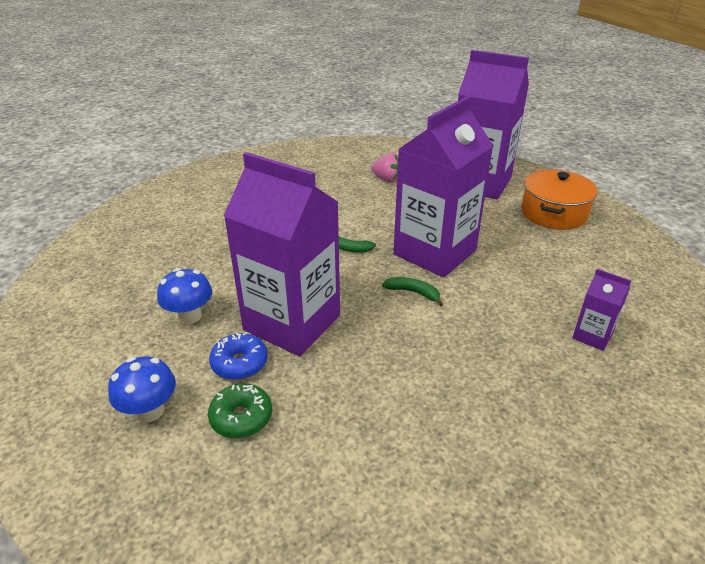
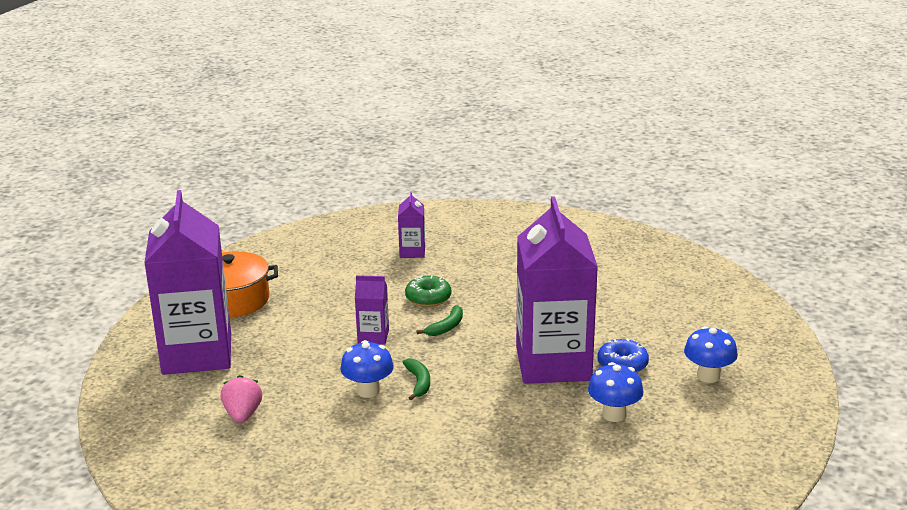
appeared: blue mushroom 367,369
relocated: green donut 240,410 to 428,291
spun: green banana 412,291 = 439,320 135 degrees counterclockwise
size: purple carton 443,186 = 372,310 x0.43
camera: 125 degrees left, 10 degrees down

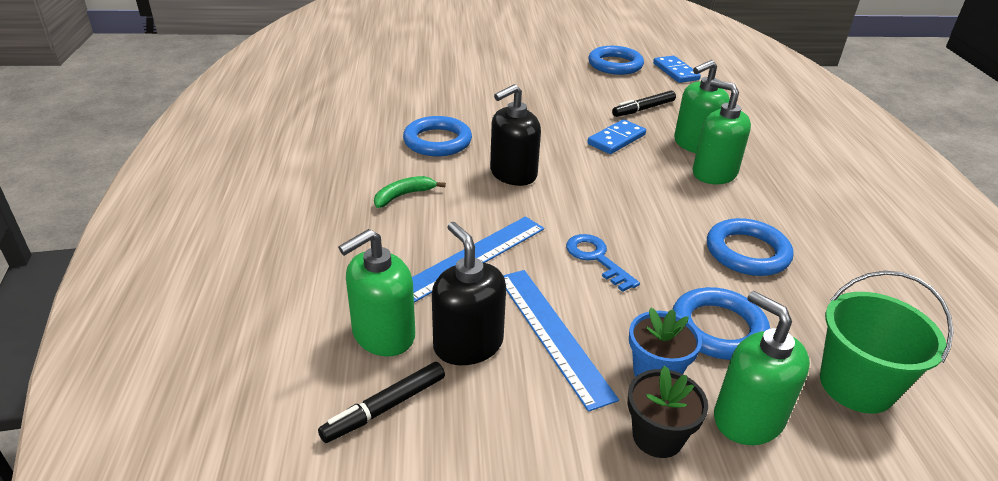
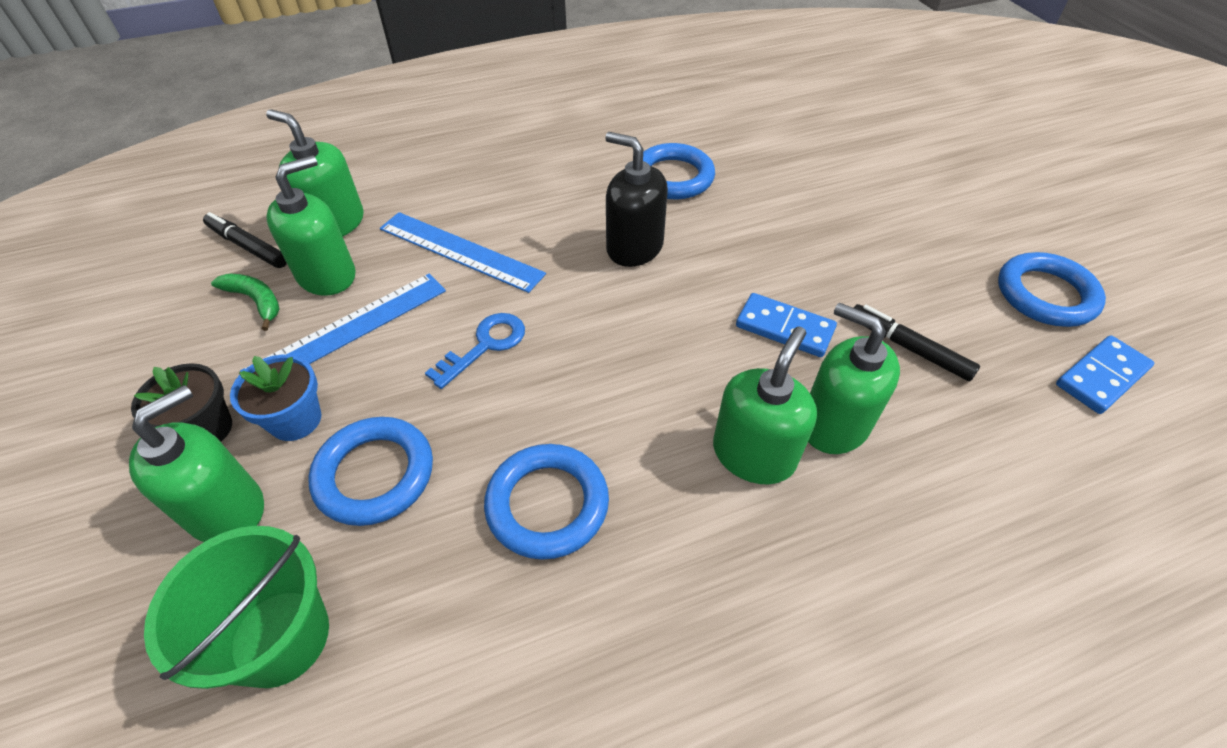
relocated: green banana 410,192 to 245,302
colour: black soap dispenser 469,293 to green soap dispenser 310,225
camera: 75 degrees right, 15 degrees up

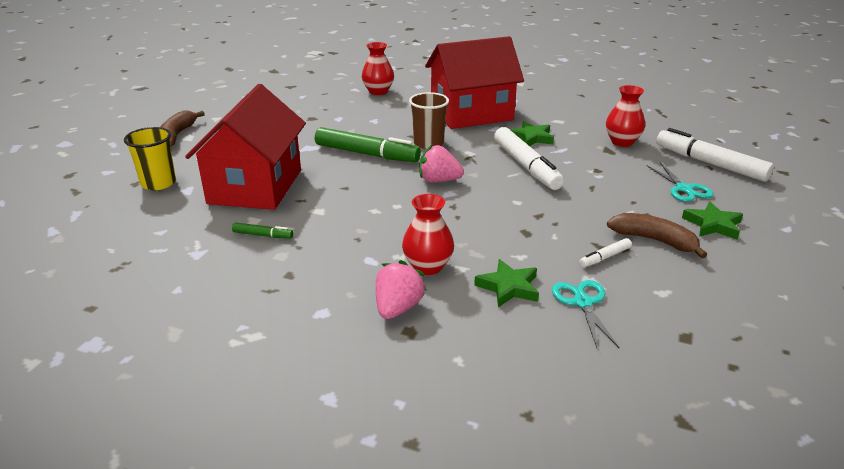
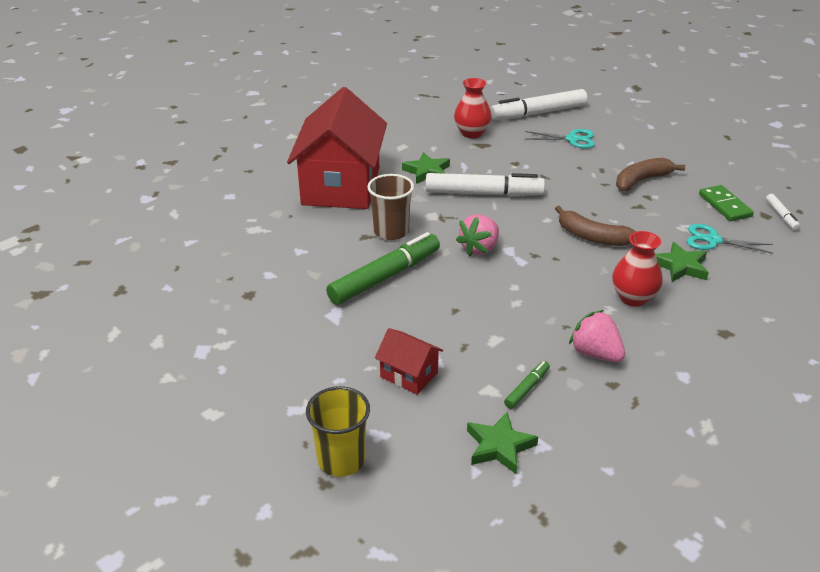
missing: red vase 378,68
appeared: green domino 726,203
relocated: green star 712,220 to 502,443; brown banana 182,128 to 596,226; pink strawberry 401,289 to 597,336; white marker 605,252 to 783,212
size: red house 245,147 = 409,361 x0.43
camera: 65 degrees left, 5 degrees up

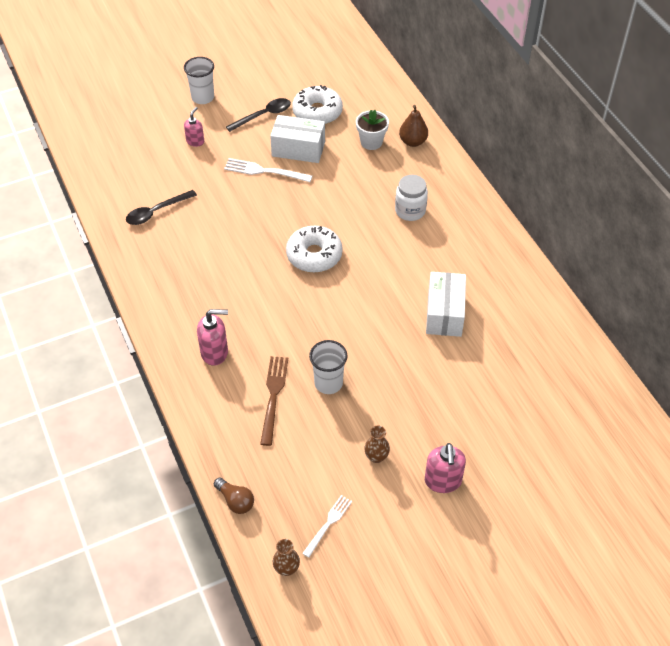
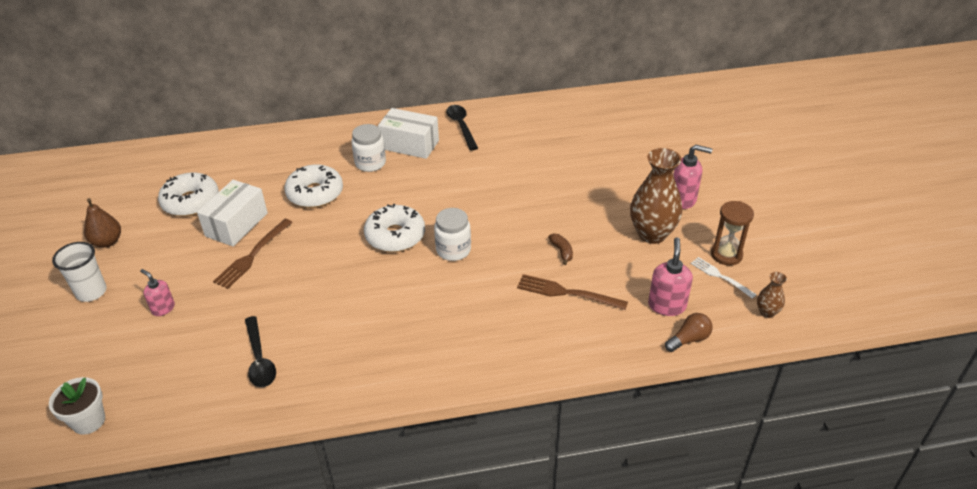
appeared: white donut 313,186; white jar 452,234; brown hourglass 732,233
relocated: white flower pot 372,130 to 77,406; brown pear 413,126 to 102,223; white box 446,304 to 408,133; black spoon 258,115 to 462,128; pink soap dispenser 212,337 to 670,276
exchanged: white cup 328,367 to brown banana 560,249
colour: white fork 268,170 to brown fork 253,254
size: brown vase 377,444 = 656,196 x2.12
camera: 75 degrees left, 10 degrees down

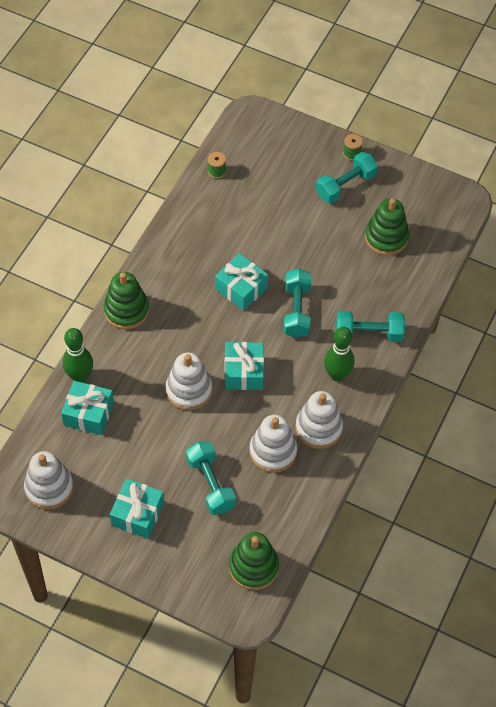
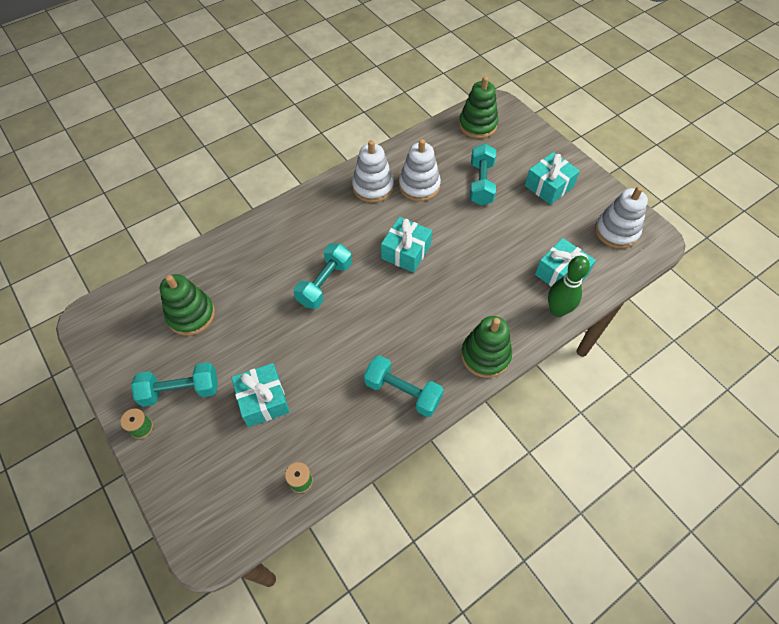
missing: white stacking toy 189,381; green bowling pin 339,354
relocated: turquoise gift 241,282 to 260,395; turquoise dumbbell 370,326 to 404,386
camera: 150 degrees left, 0 degrees up

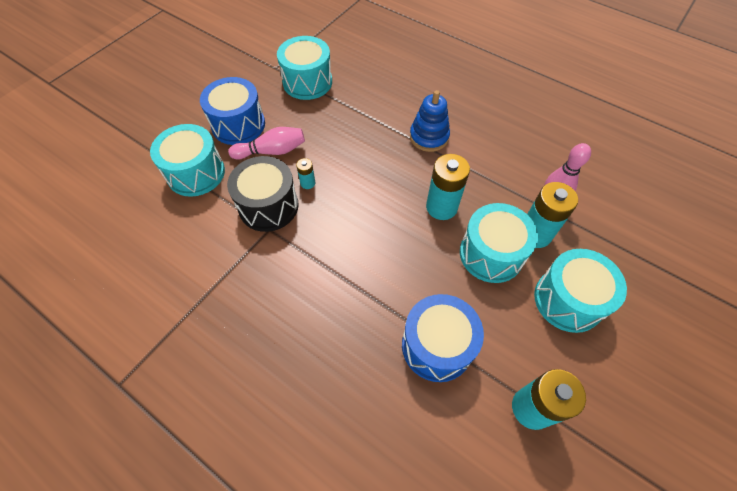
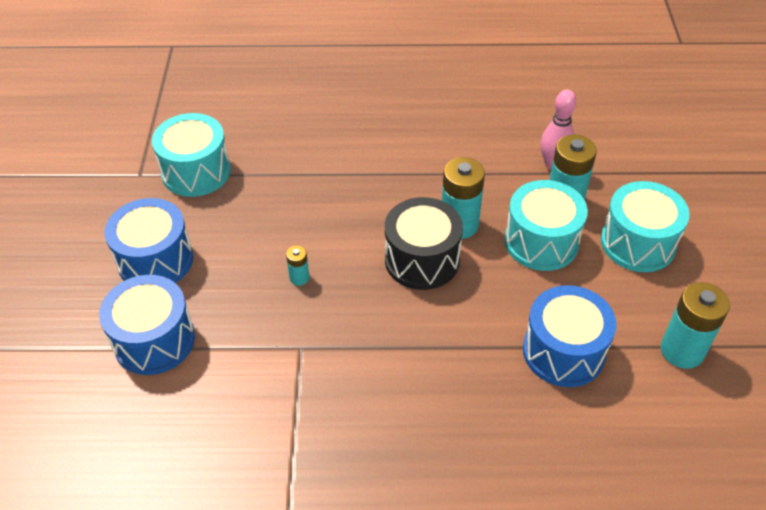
missing: pink bowling pin 266,143; blue stacking toy 430,121
relocated: black drum 263,194 to 424,243
colour: turquoise drum 187,160 to blue drum 147,325
camera: 35 degrees left, 10 degrees down

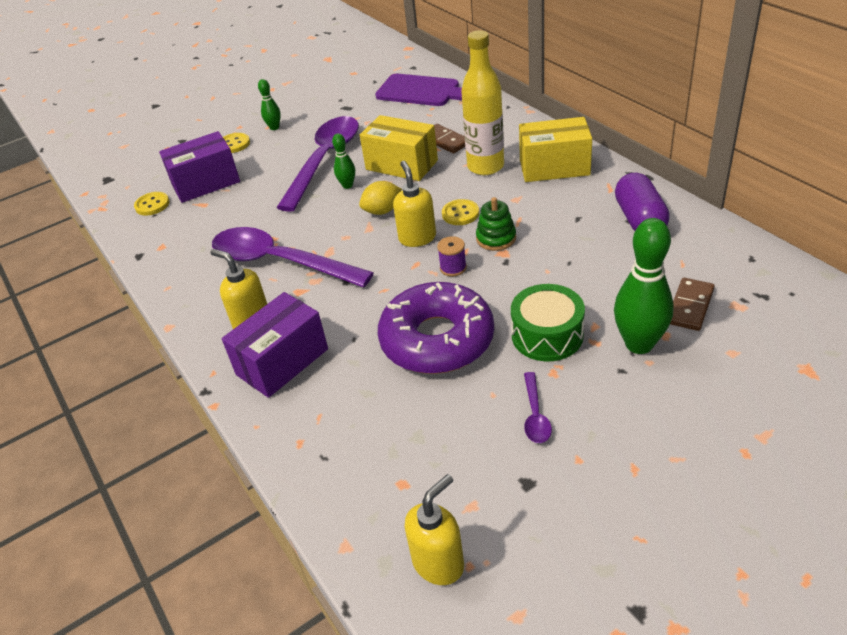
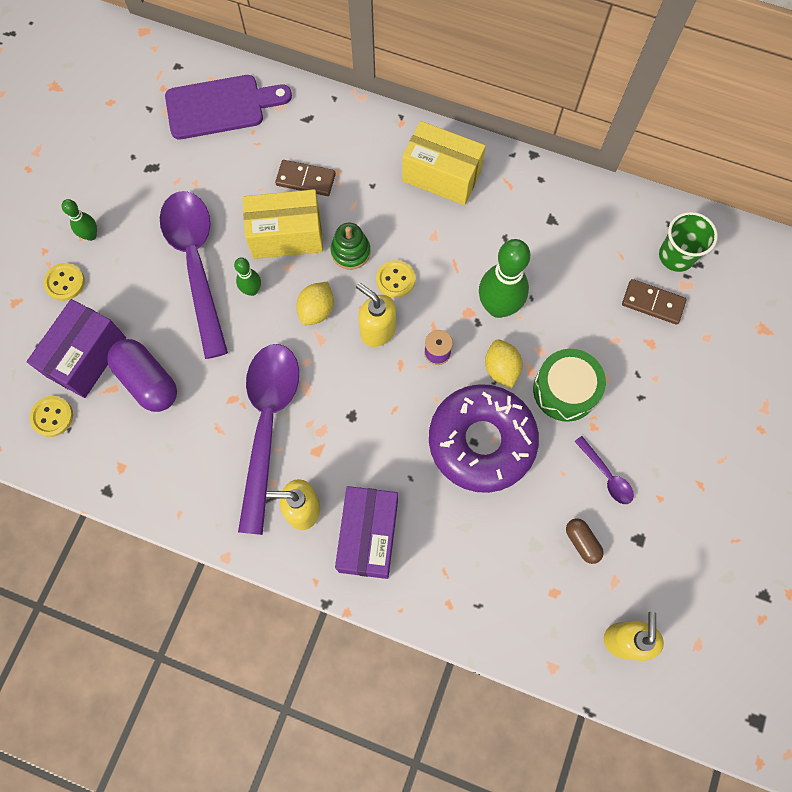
missing: yellow bottle 482,102
appeared: yellow lemon 503,363; brown capsule 585,541; green cup 688,242
relocated: purple capsule 642,202 to 142,375; green stacking toy 496,224 to 351,246; green bowling pin 644,286 to 504,278
spun: purple spoon 293,257 = 268,439 105 degrees clockwise; yellow box 555,149 = 444,163 60 degrees clockwise; brown domino 692,304 = 654,302 60 degrees counterclockwise
camera: 40 degrees left, 30 degrees up

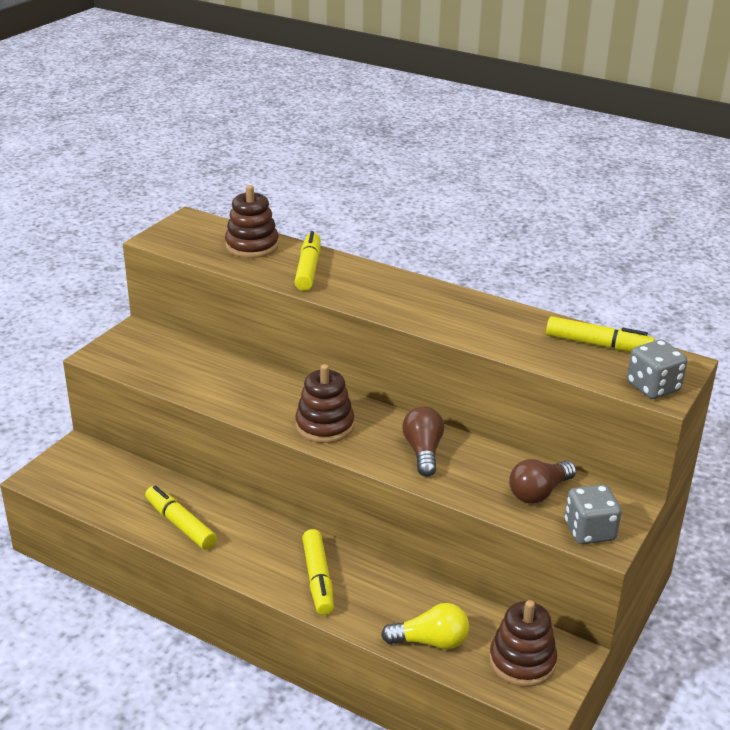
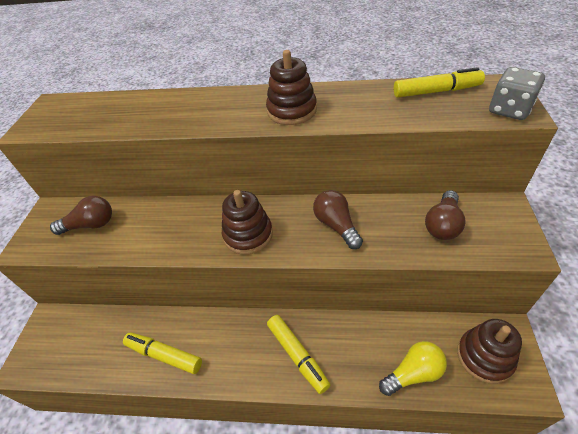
missing: yellow marker 307,261; grey dice 593,514
appeared: brown light bulb 81,215
relocated: brown stacking toy 252,221 to 291,87
camera: 20 degrees left, 15 degrees up

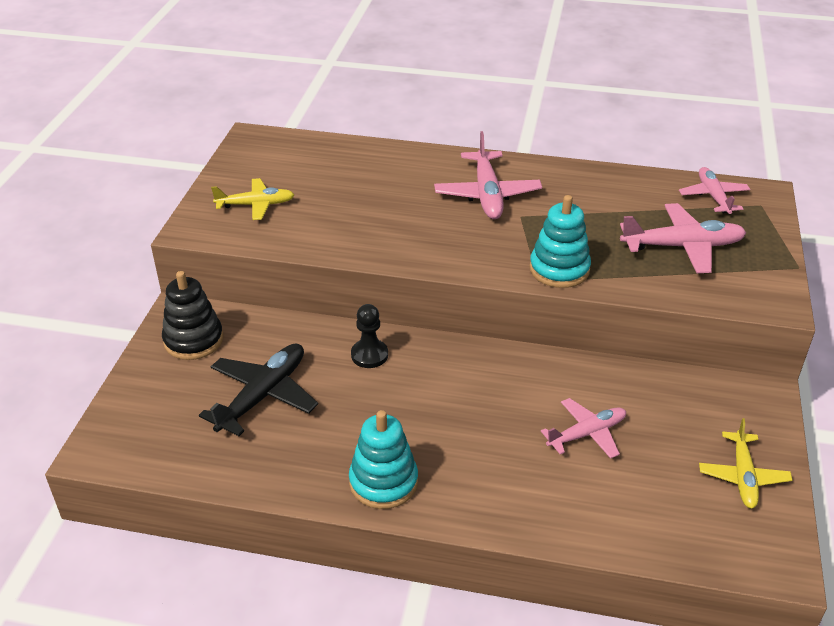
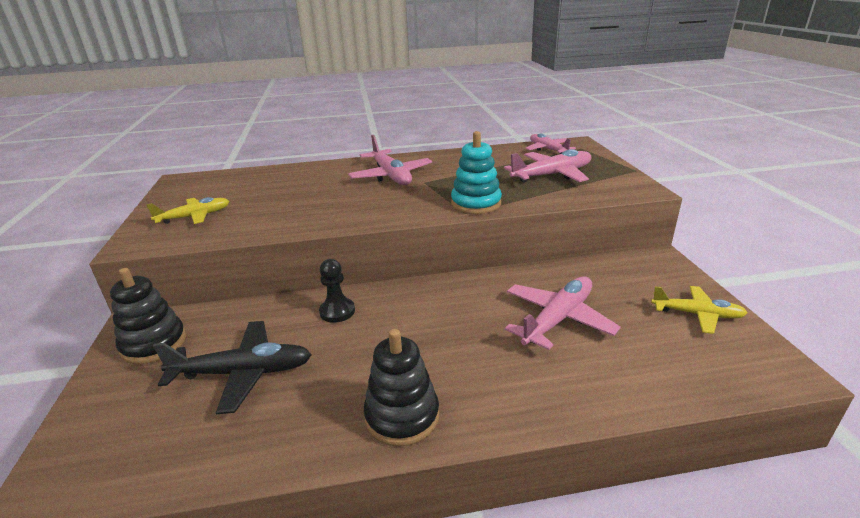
colour: turquoise stacking toy 383,459 to black stacking toy 401,387
spun: black plane 258,389 = 232,367 75 degrees clockwise; yellow plane 745,463 = 699,310 60 degrees counterclockwise
size: pink plane 583,428 = 563,313 x1.50
camera: 20 degrees left, 10 degrees down

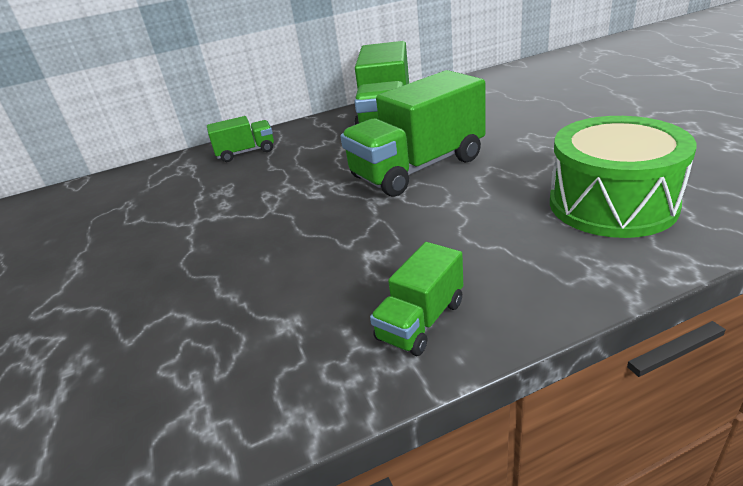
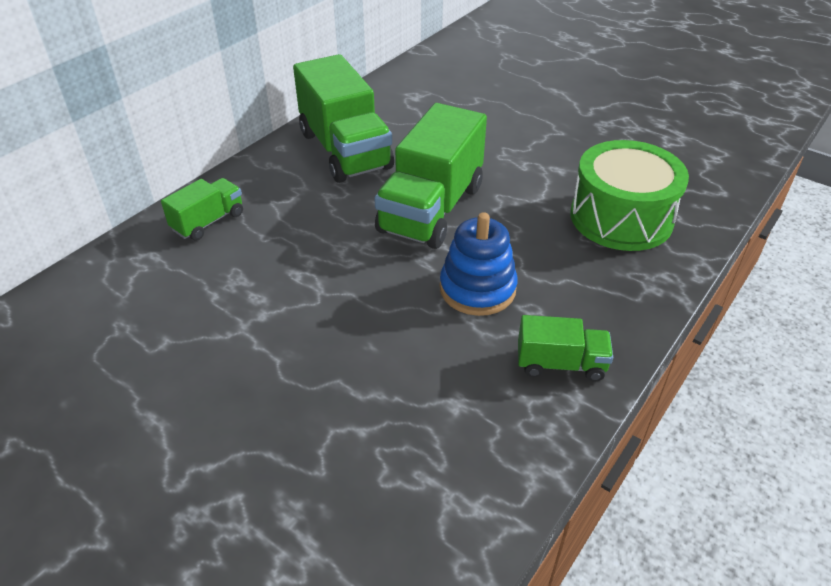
appeared: blue stacking toy 479,264
spun: green truck 416,299 = 565,348 90 degrees counterclockwise
camera: 35 degrees left, 10 degrees up

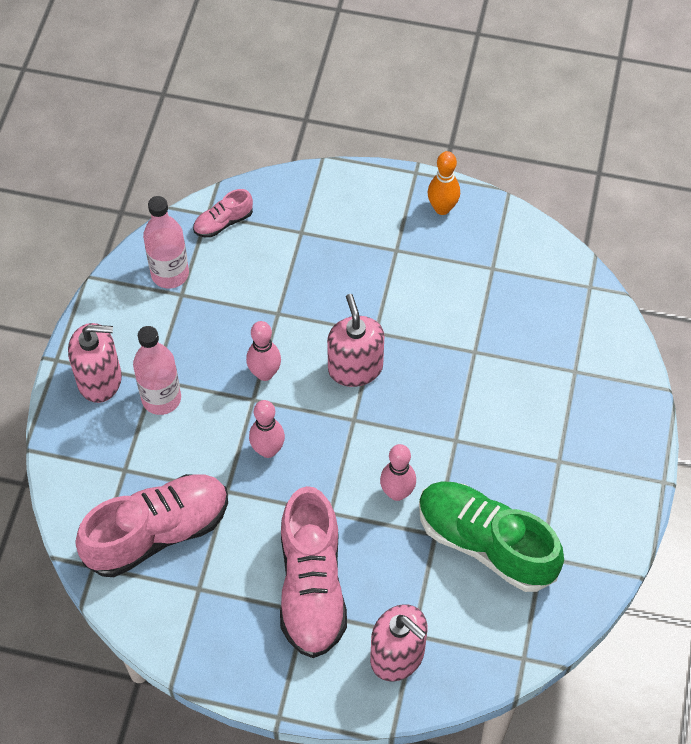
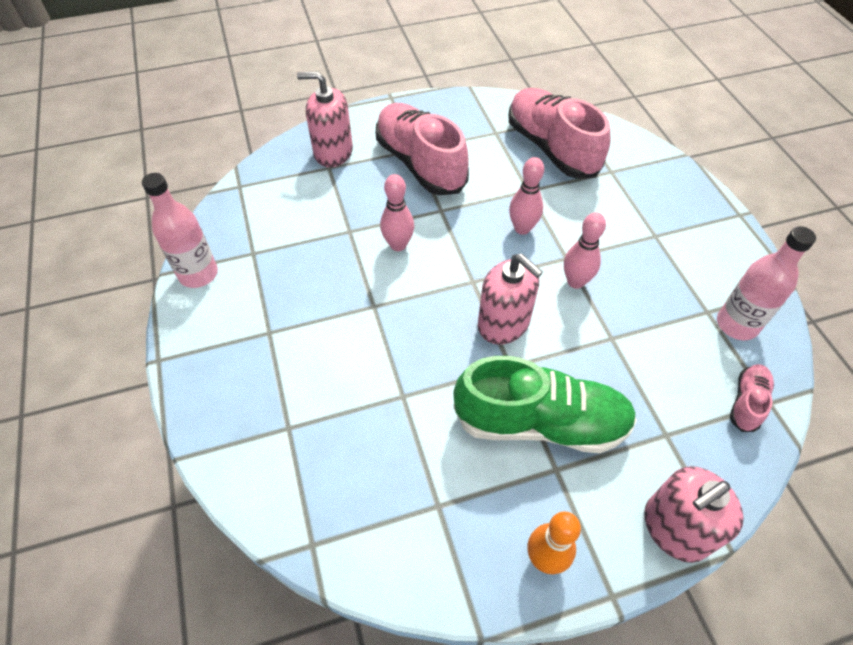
relocated: pink bottle 157,370 to 180,230; green shoe 491,536 to 545,404; pink soap dispenser 95,363 to 694,514
spun: pink shoe 151,525 = 559,133 120 degrees clockwise
camera: 150 degrees right, 5 degrees down

